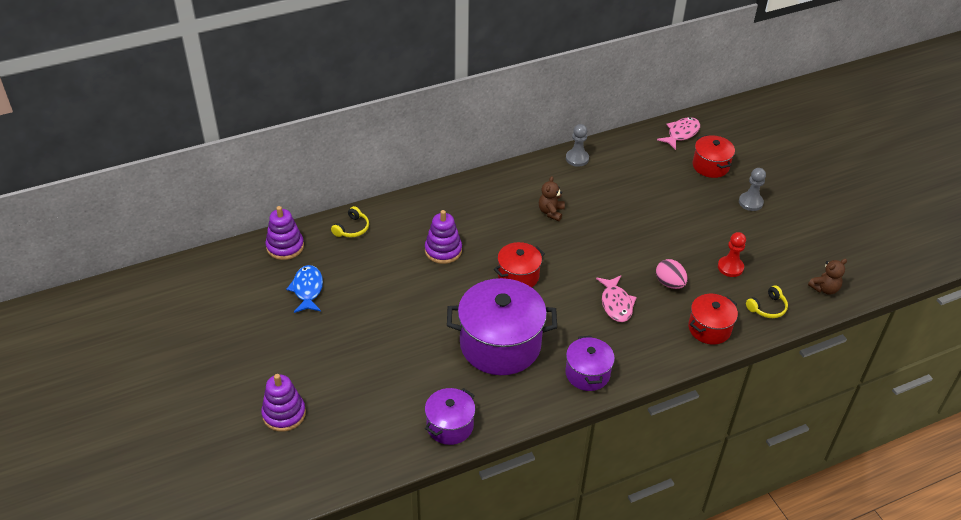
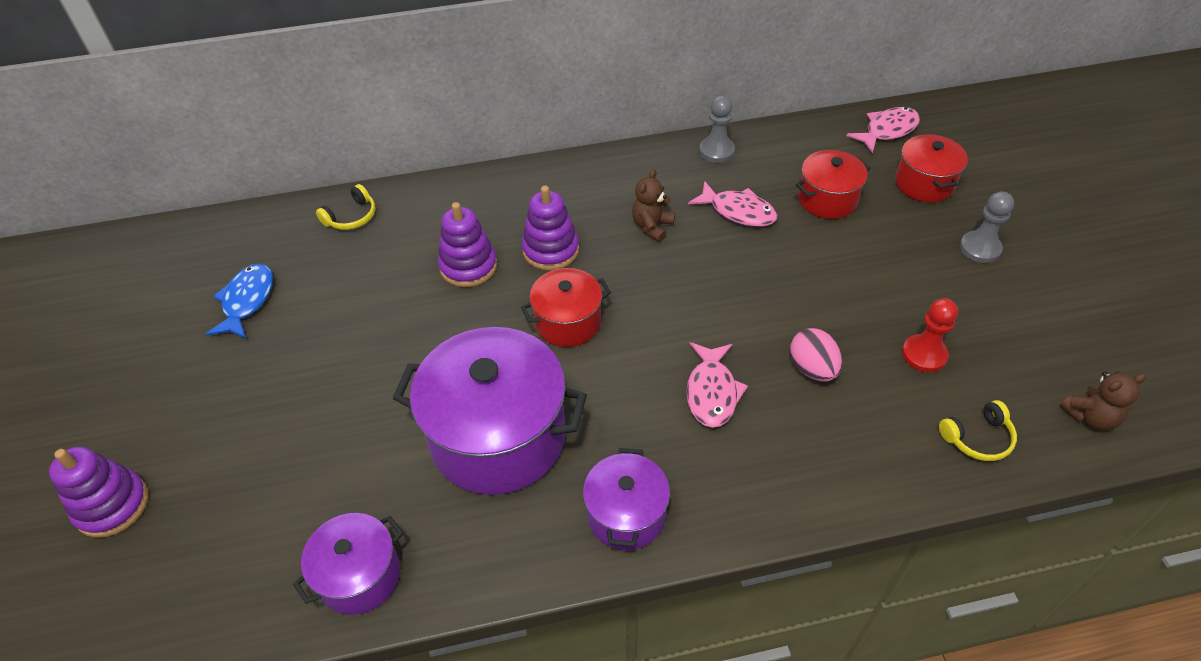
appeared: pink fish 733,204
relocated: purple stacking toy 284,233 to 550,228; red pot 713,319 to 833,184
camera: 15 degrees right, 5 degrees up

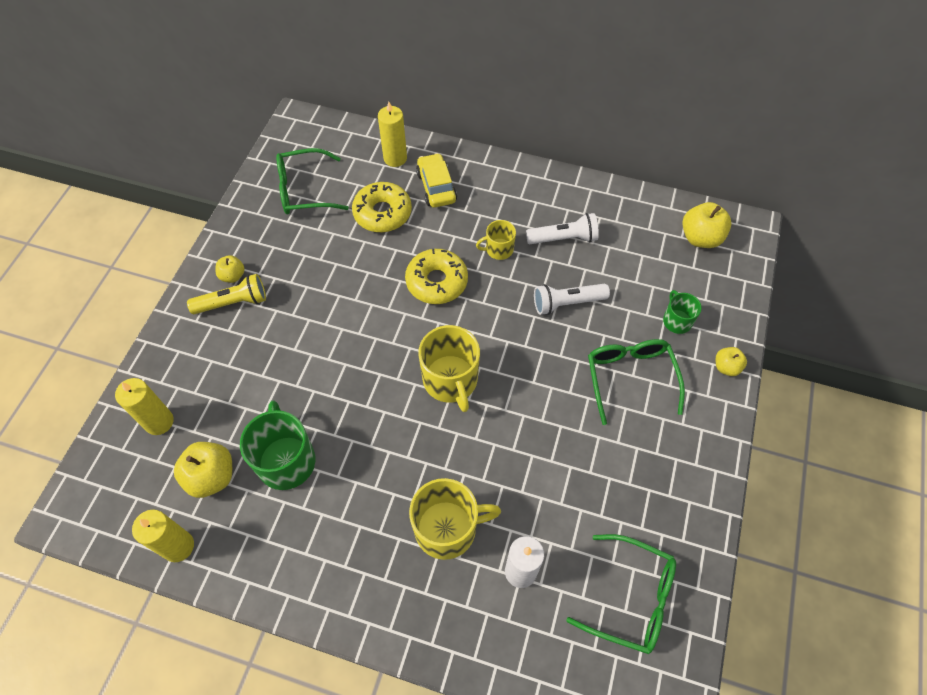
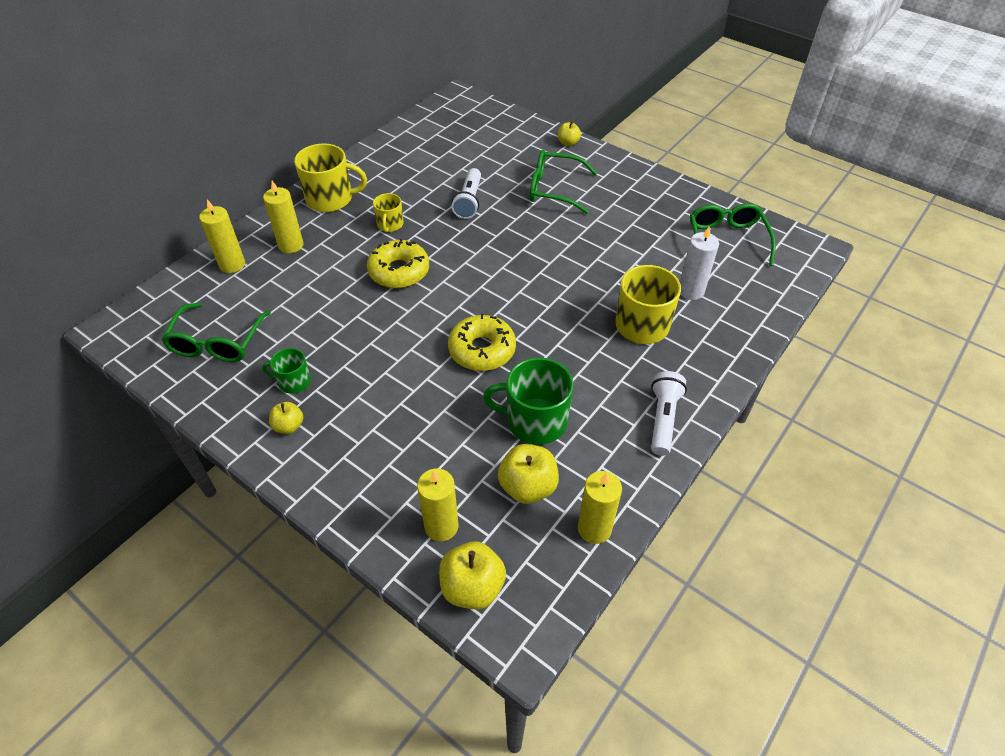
missing: yellow flashlight 226,294
relocated: green mug 682,312 to 286,371; yellow mug 449,368 to 330,177; yellow apple 706,225 to 472,576; yellow donut 382,207 to 482,342; white flashlight 562,228 to 669,413
exchanged: yellow car 436,180 to yellow candle 283,217
spun: green glasses 621,594 = 733,234 45 degrees counterclockwise
camera: 70 degrees left, 10 degrees down

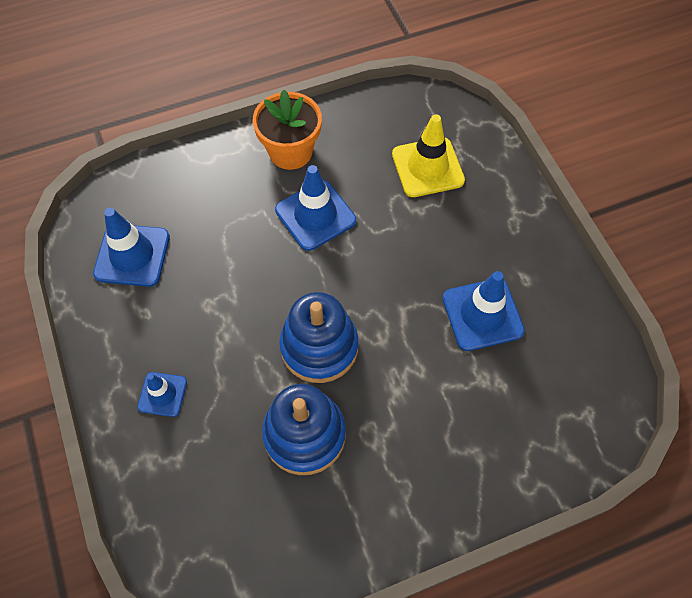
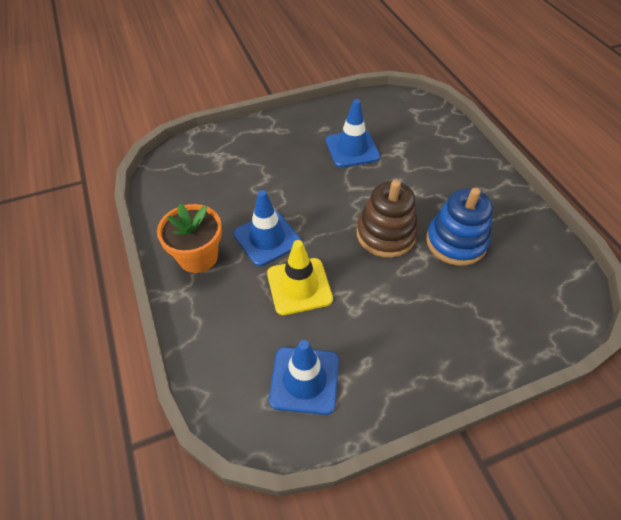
missing: blue traffic cone 162,394
relocated: yellow traffic cone 428,155 to 300,277
colour: blue stacking toy 319,337 to brown stacking toy 387,219
camera: 90 degrees left, 10 degrees down

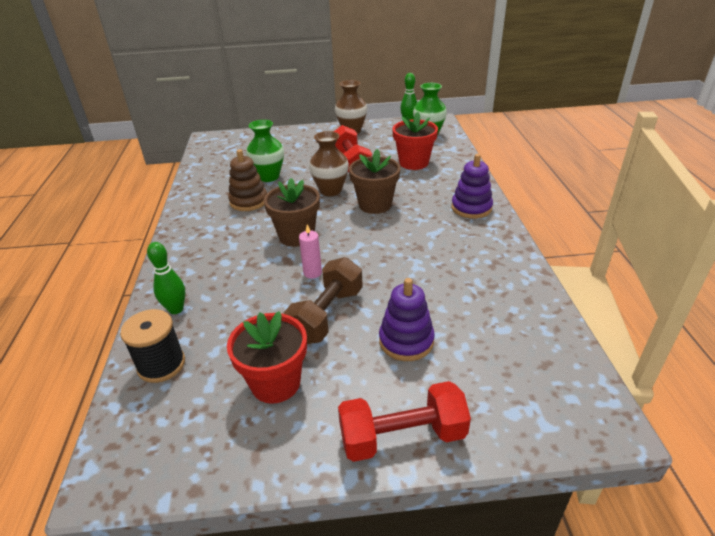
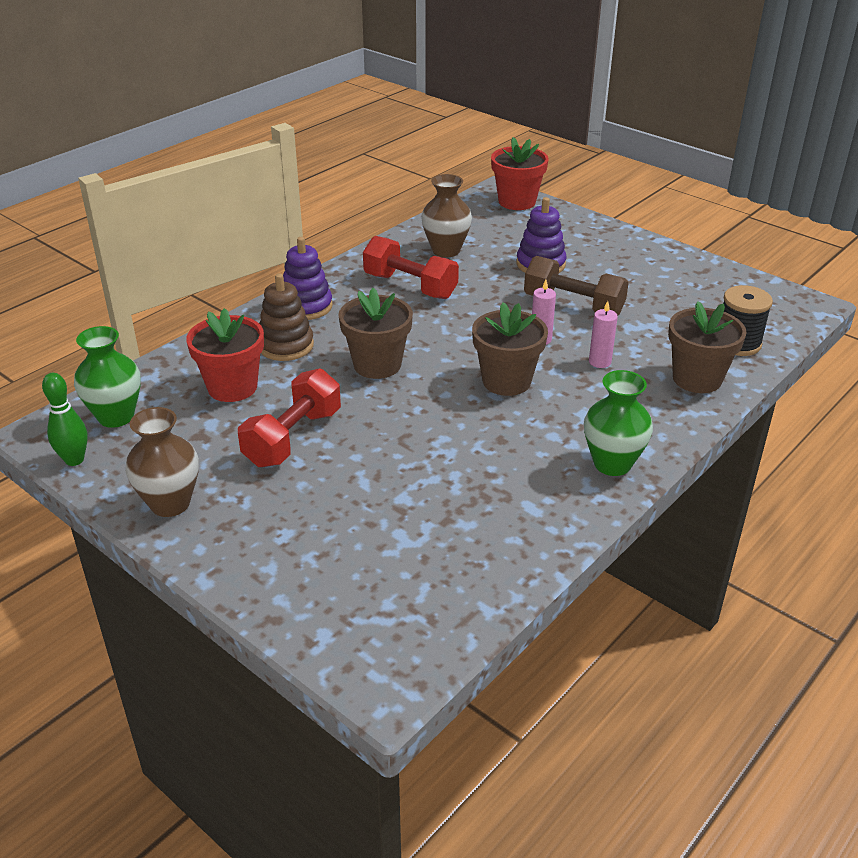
appeared: pink candle 603,334
relocated: brown stacking toy 247,180 to 286,317; red dumbbell 404,421 to 411,267; brown vase 329,163 to 446,215; red flower pot 267,357 to 520,173; green vase 265,151 to 618,423
exchanged: green bowling pin 166,278 to brown flower pot 707,347
spun: brown dumbbell 323,300 = 576,286 45 degrees clockwise
camera: 135 degrees left, 0 degrees up

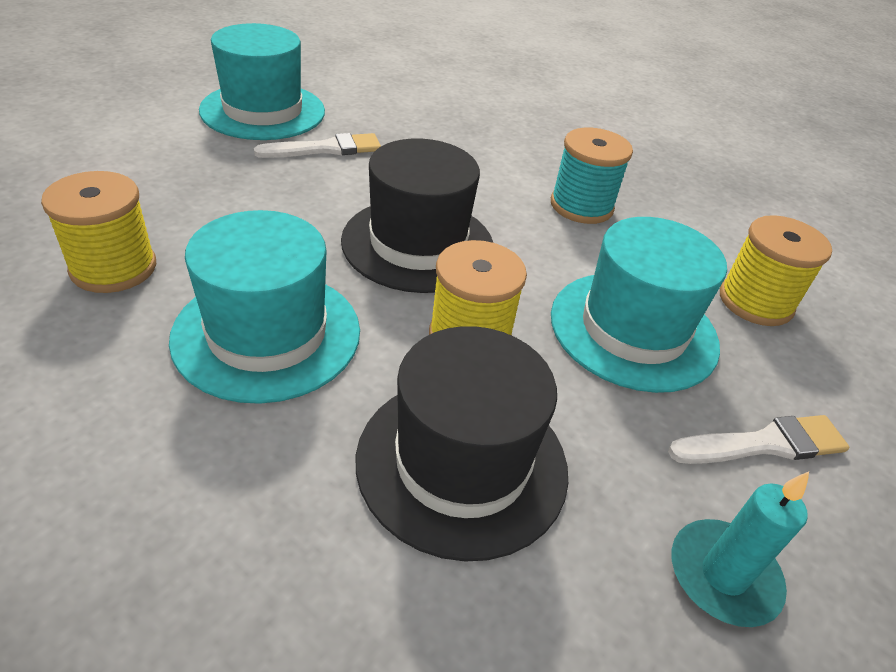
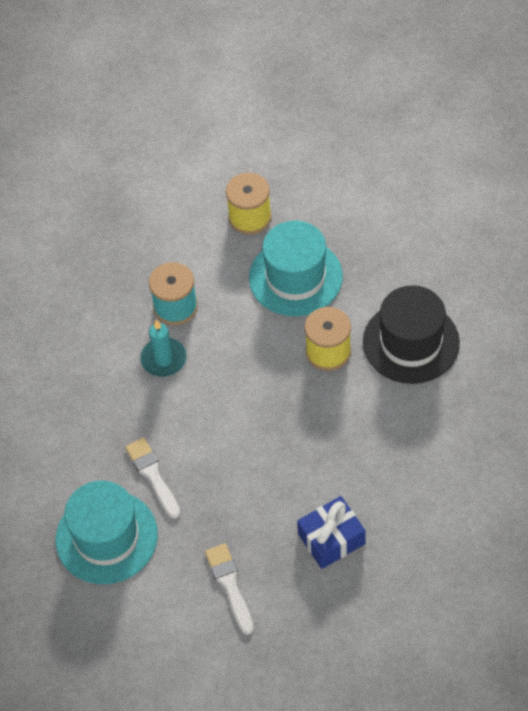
missing: turquoise hat 264,307; black hat 417,216
relocated: turquoise candle 740,549 to 163,348; white brush 758,439 to 229,589
exchanged: yellow spool 98,232 to blue gift 331,532
camera: 90 degrees left, 15 degrees up

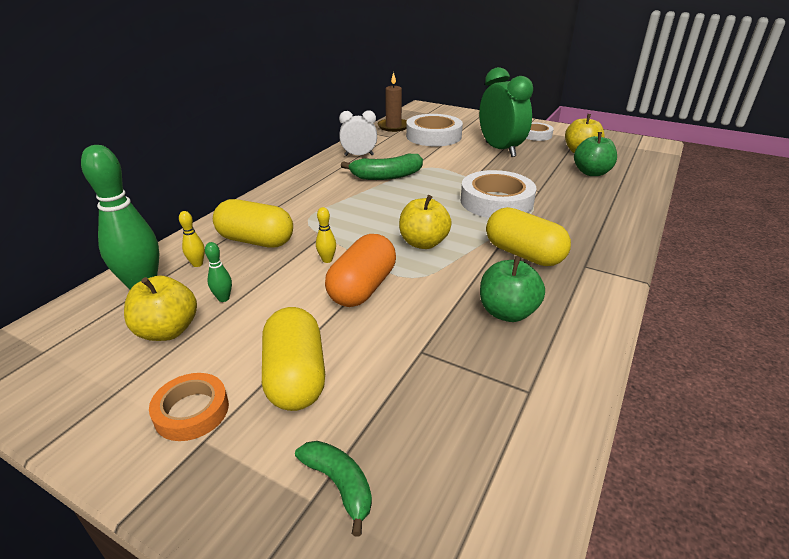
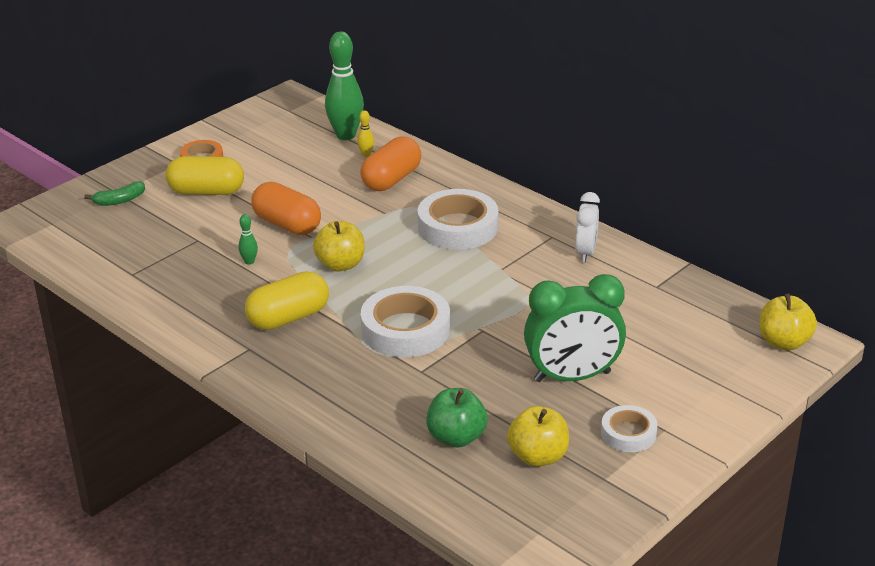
missing: yellow bowling pin 326,235; green banana 382,167; brown candle 392,102; green apple 512,289
relocated: green bowling pin 218,272 to 248,239; white tape 434,130 to 457,219; yellow apple 160,308 to 788,322
colour: yellow capsule 253,223 to orange capsule 390,163
camera: 105 degrees right, 0 degrees up

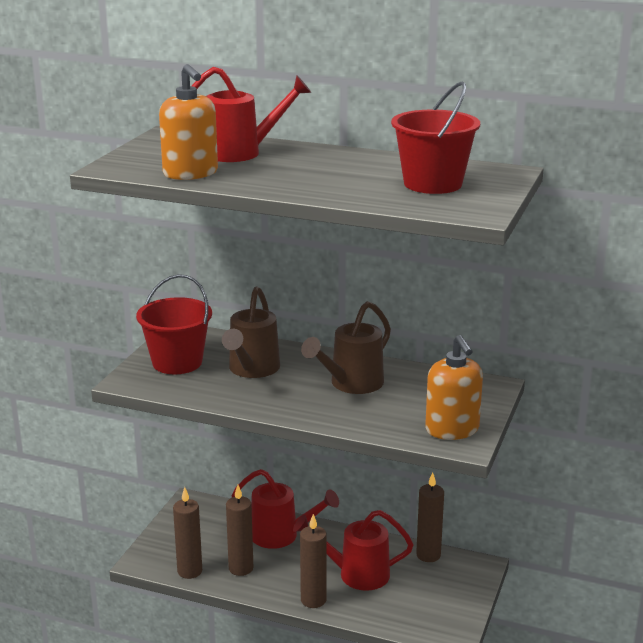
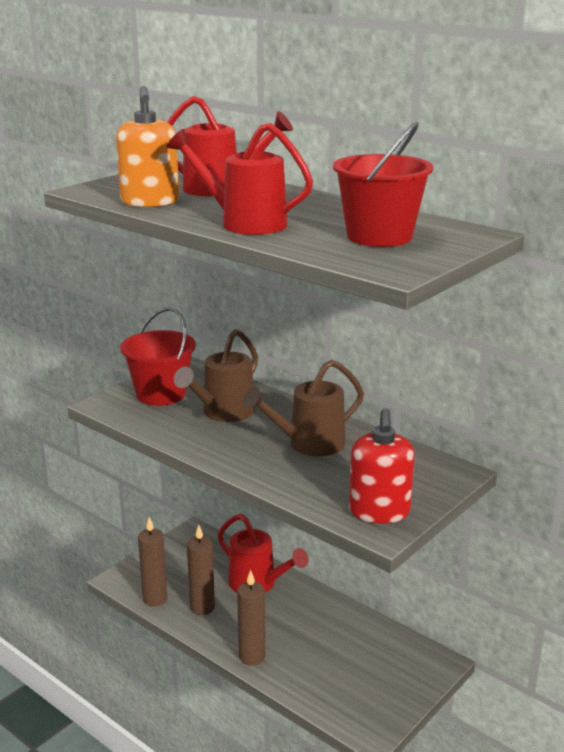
missing: brown candle 430,517
relocated: red watering can 353,550 to 239,179
colour: orange soap dispenser 454,387 to red soap dispenser 381,466
camera: 20 degrees right, 0 degrees up

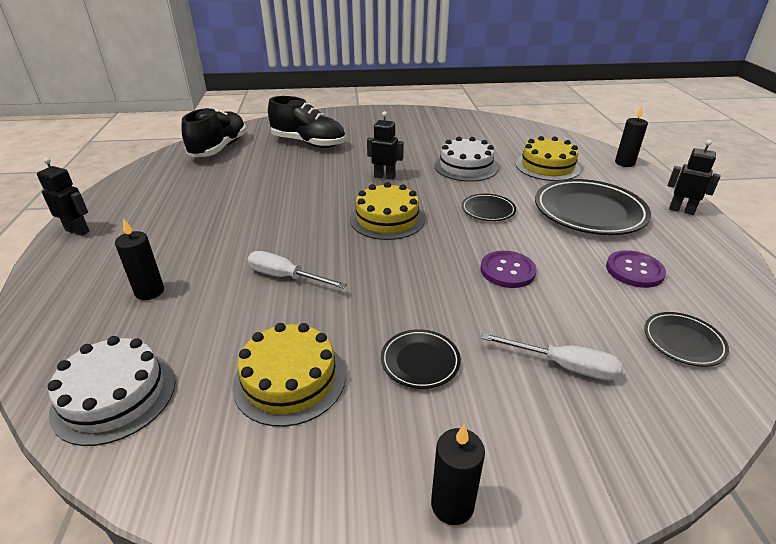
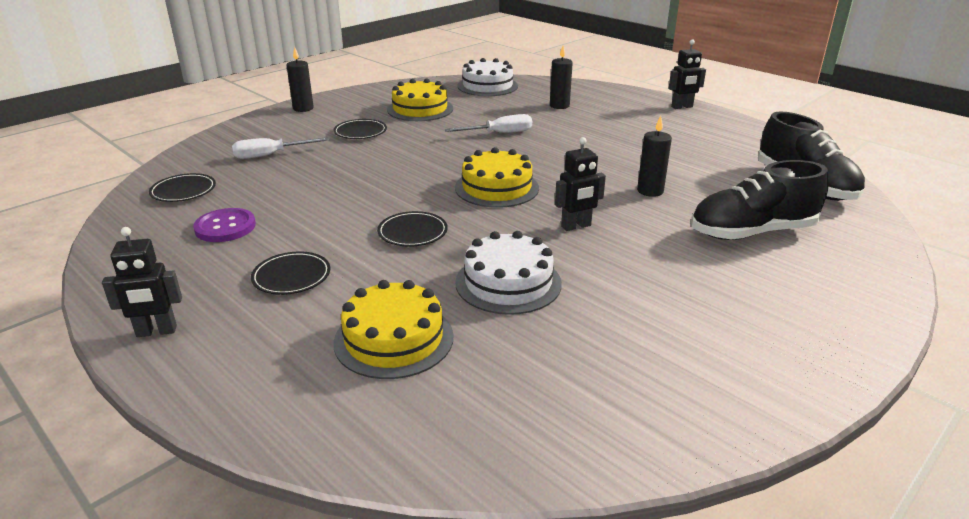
missing: purple button 508,269
relocated: black candle 631,137 to 654,156
size: black plate 593,207 = 290,273 x0.50
camera: 140 degrees right, 5 degrees down

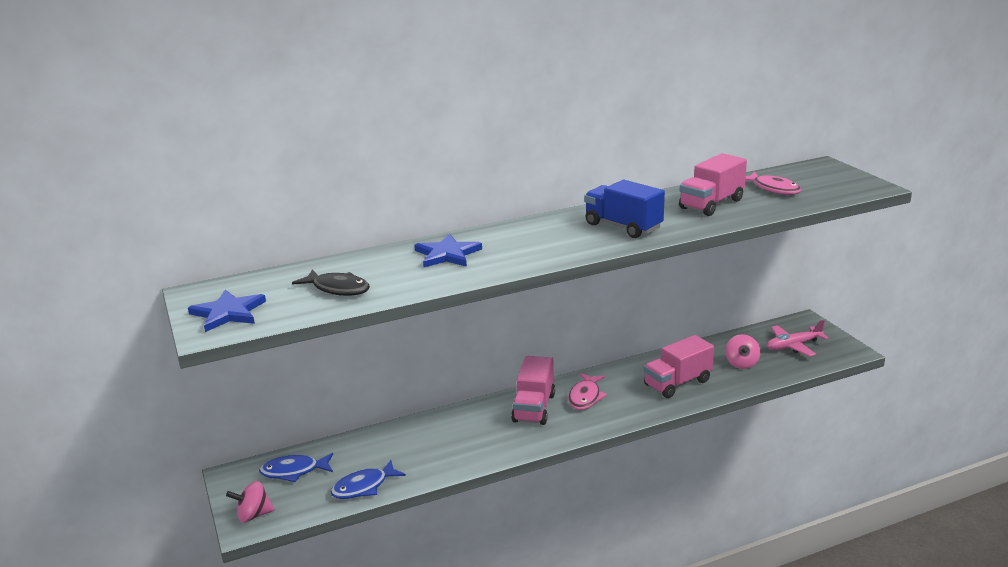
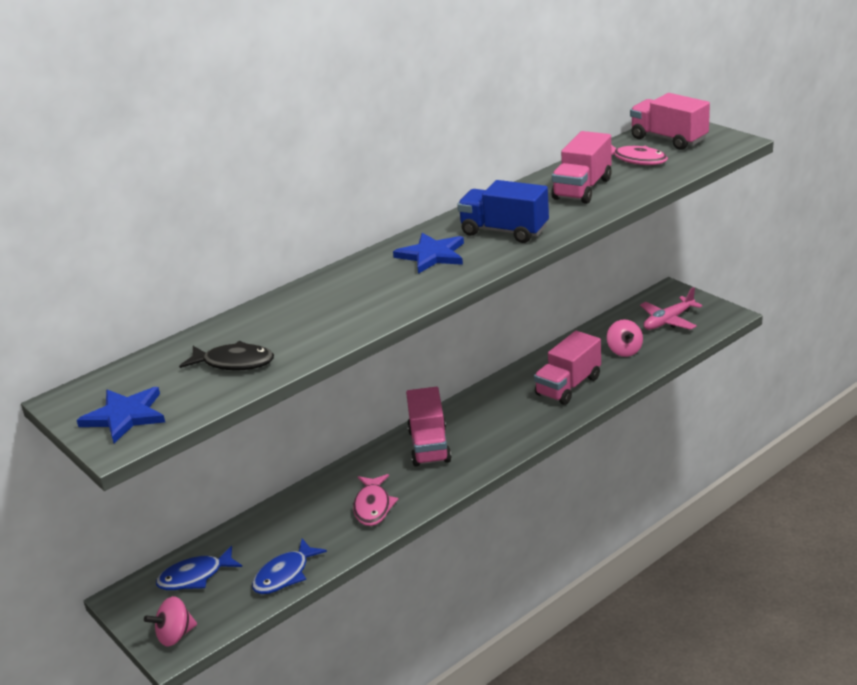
appeared: pink truck 670,121
relocated: pink fish 587,391 to 375,500; blue star 448,250 to 428,253
camera: 15 degrees left, 5 degrees up

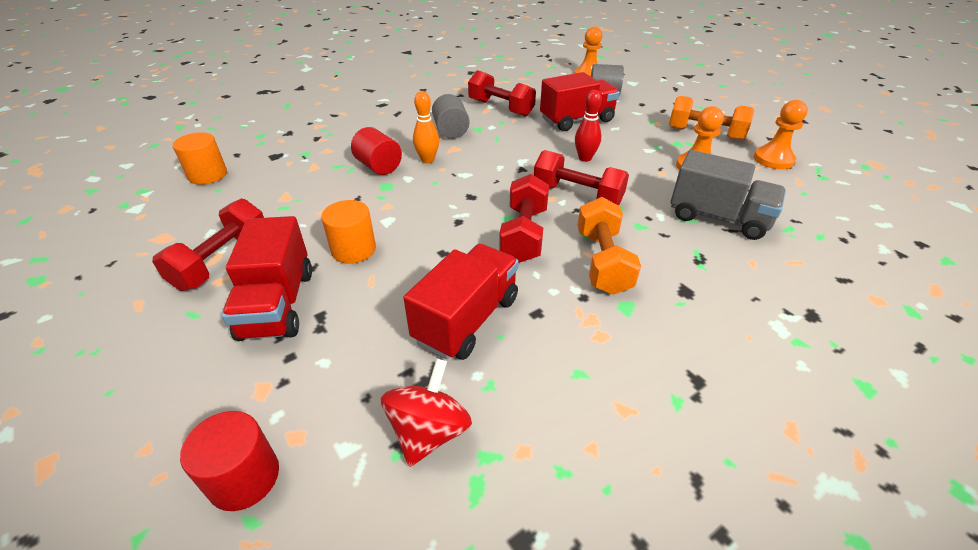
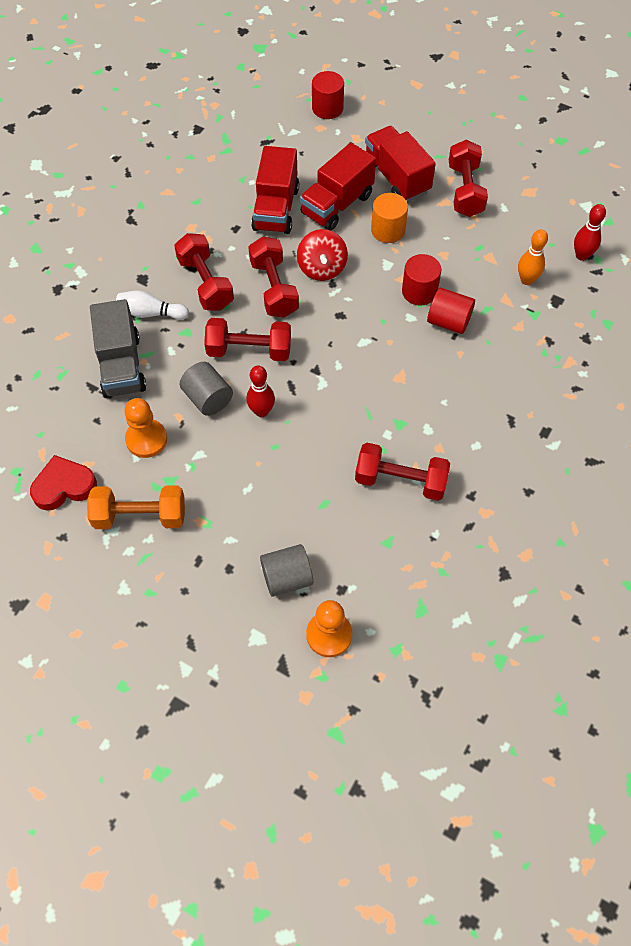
appeared: white bowling pin 152,305; red cylinder 421,280
relocated: grey cylinder 451,116 to 206,389; red spinning top 426,412 to 322,255; red truck 580,101 to 338,187; orange bowling pin 426,127 to 533,257
exchanged: orange pawn 781,134 to red heart 63,483; orange cylinder 200,158 to red bowling pin 590,232
colour: orange dumbbell 609,246 to red dumbbell 204,271
spun: grey truck 728,195 = 118,348 105 degrees counterclockwise
camera: 155 degrees right, 20 degrees up

